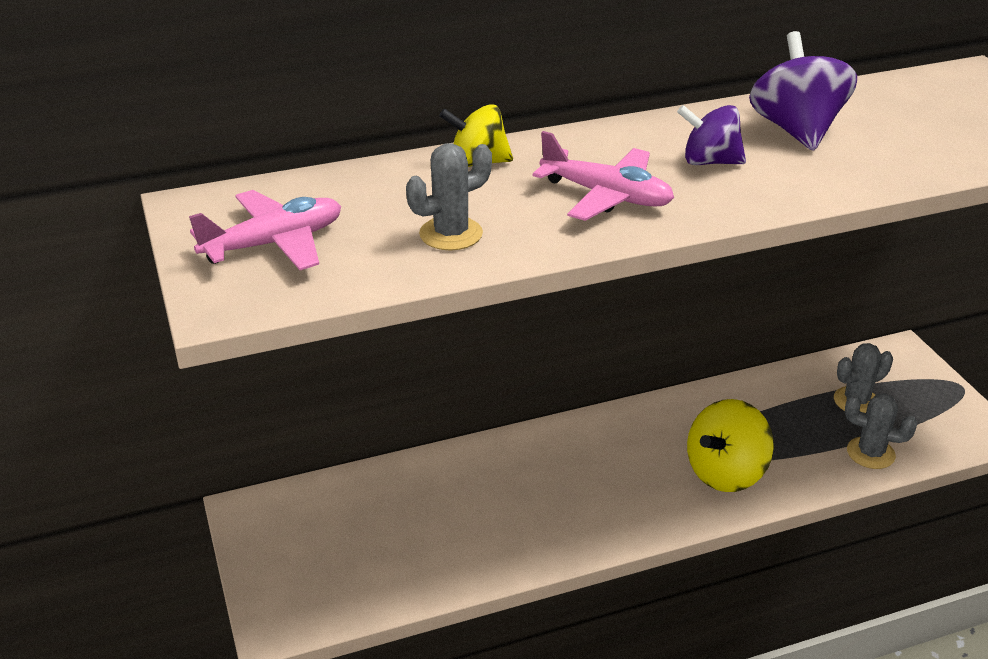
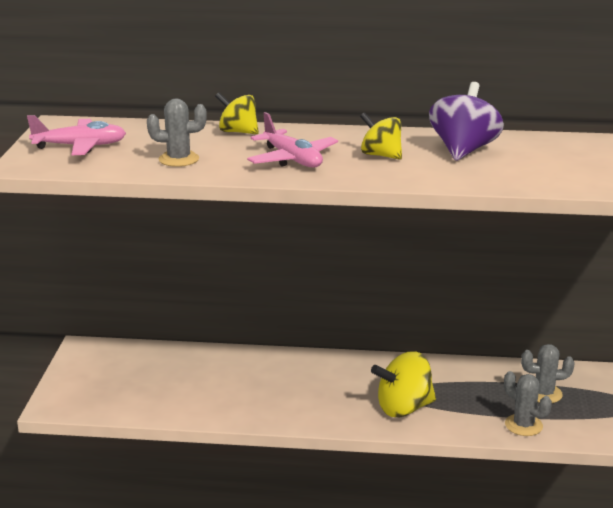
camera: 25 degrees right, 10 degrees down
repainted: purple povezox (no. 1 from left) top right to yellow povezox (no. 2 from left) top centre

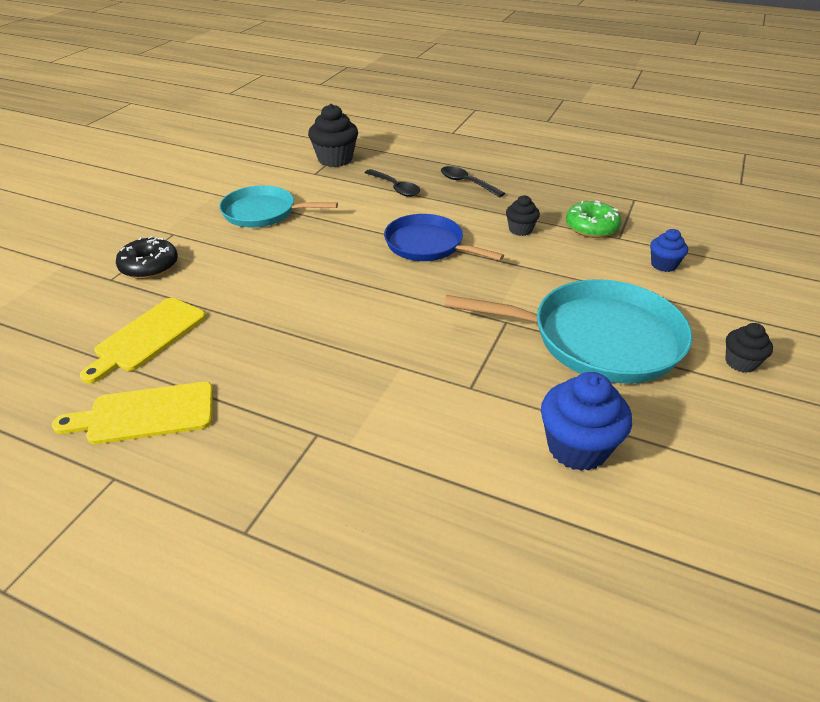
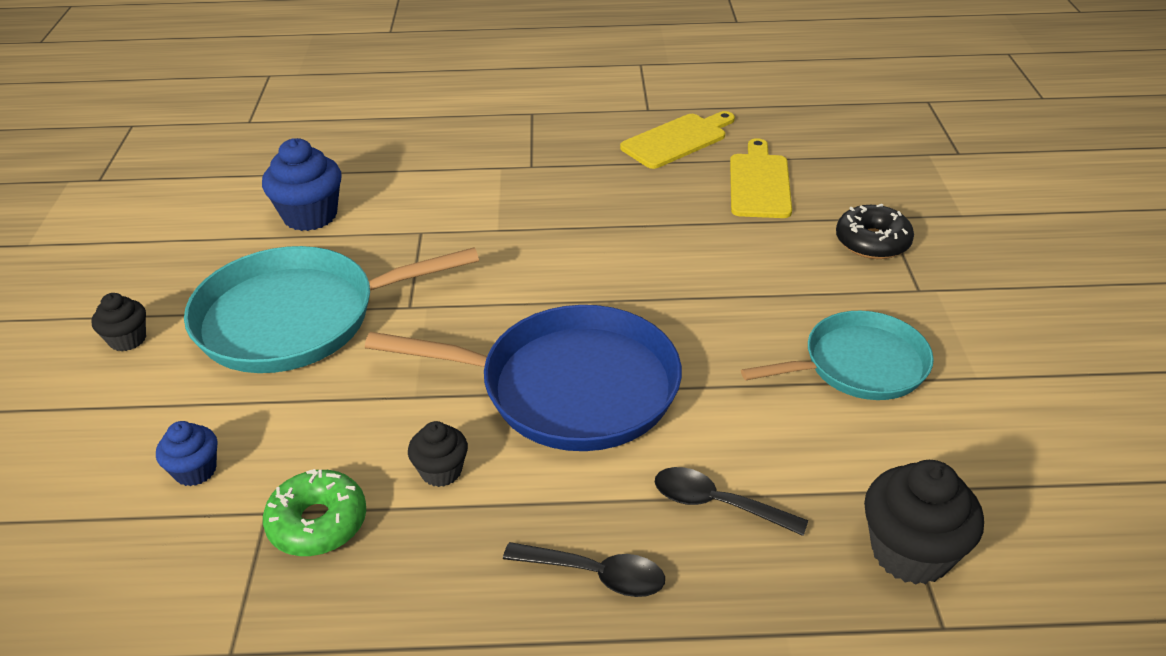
camera: 155 degrees right, 0 degrees up
scaled: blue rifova centre = centre x1.57

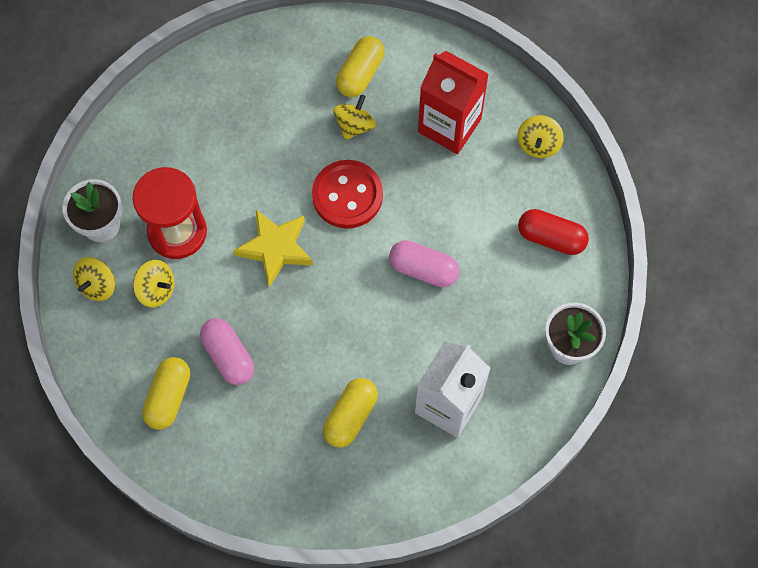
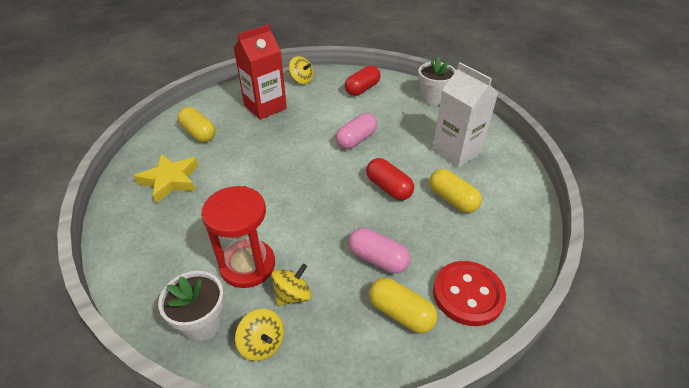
camera: 70 degrees left, 25 degrees down
gone: yellow povezox (no. 3 from left) top centre
new: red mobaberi (no. 2 from left) centre
shifted: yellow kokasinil centre to middle left; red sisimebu centre to bottom right
rotated: pink mobaberi (no. 1 from left in the first image) middle left = centre 45 degrees clockwise

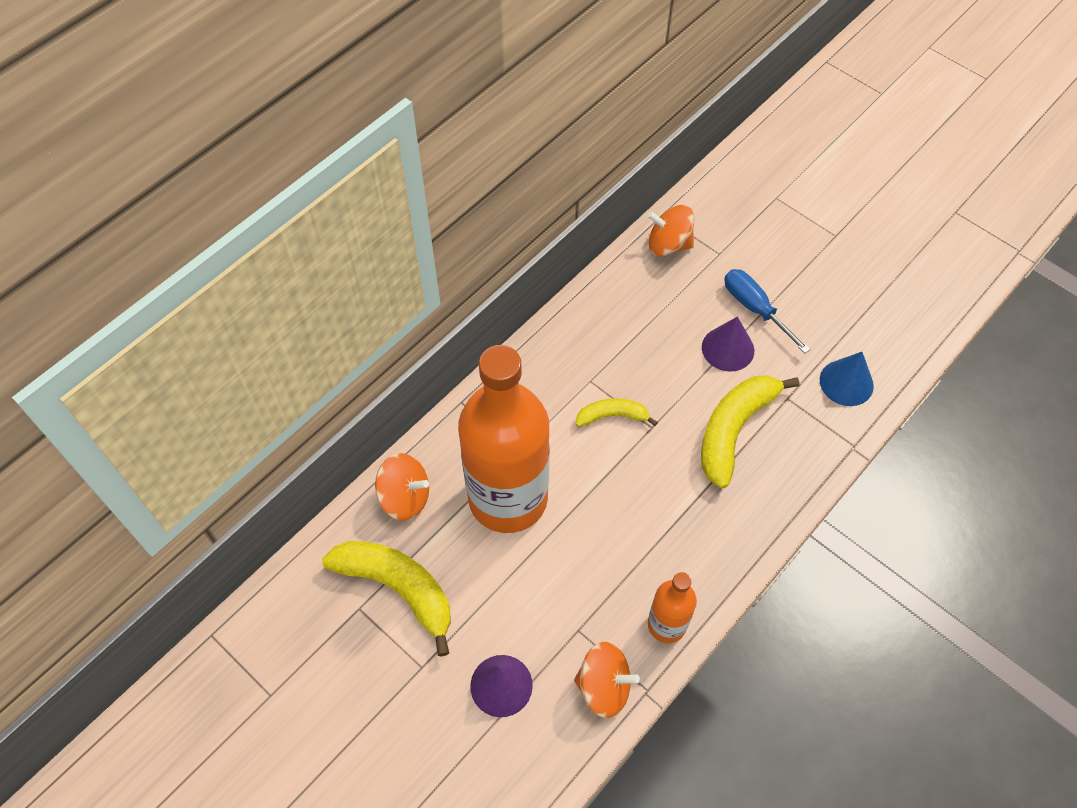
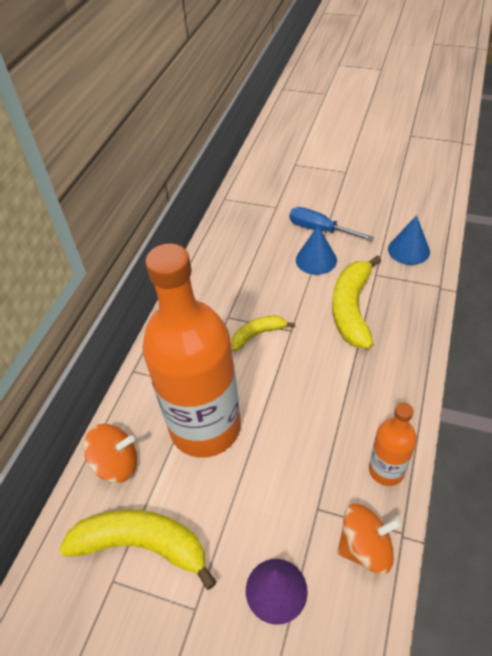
camera: 20 degrees left, 10 degrees down
gone: orange povezox (no. 3 from left) top centre
repainted: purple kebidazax (no. 2 from left) middle right to blue kebidazax (no. 1 from left) centre

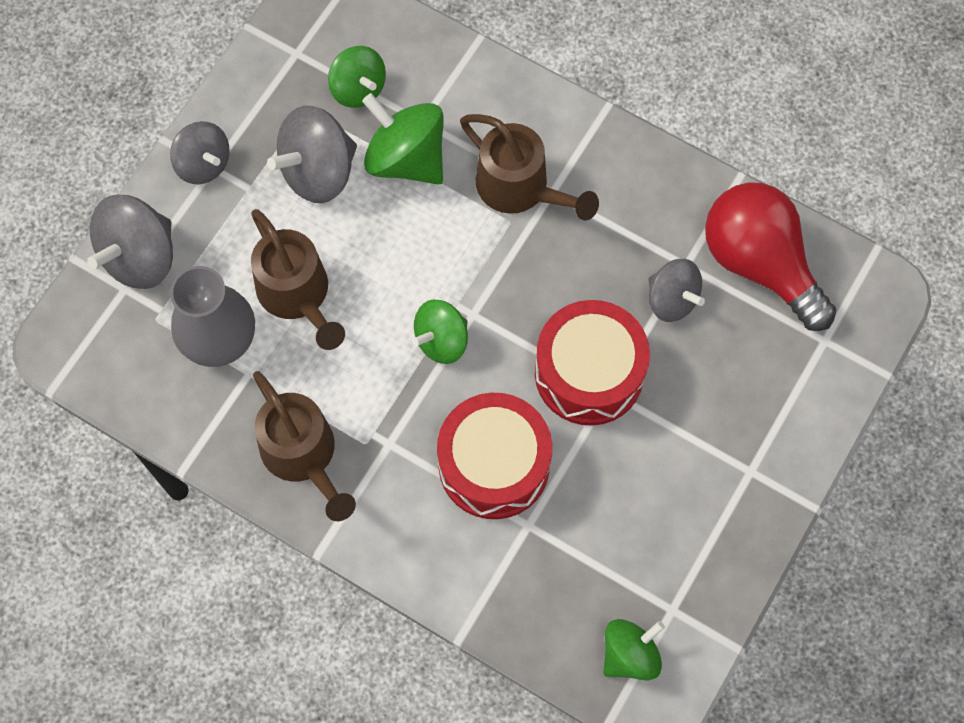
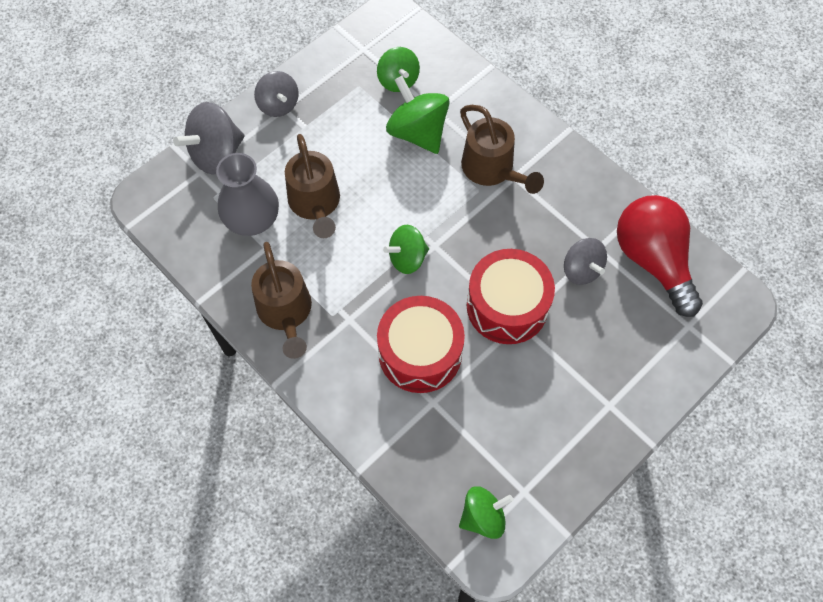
camera: 15 degrees right, 5 degrees down
gone: grey povezox (no. 3 from left) top left

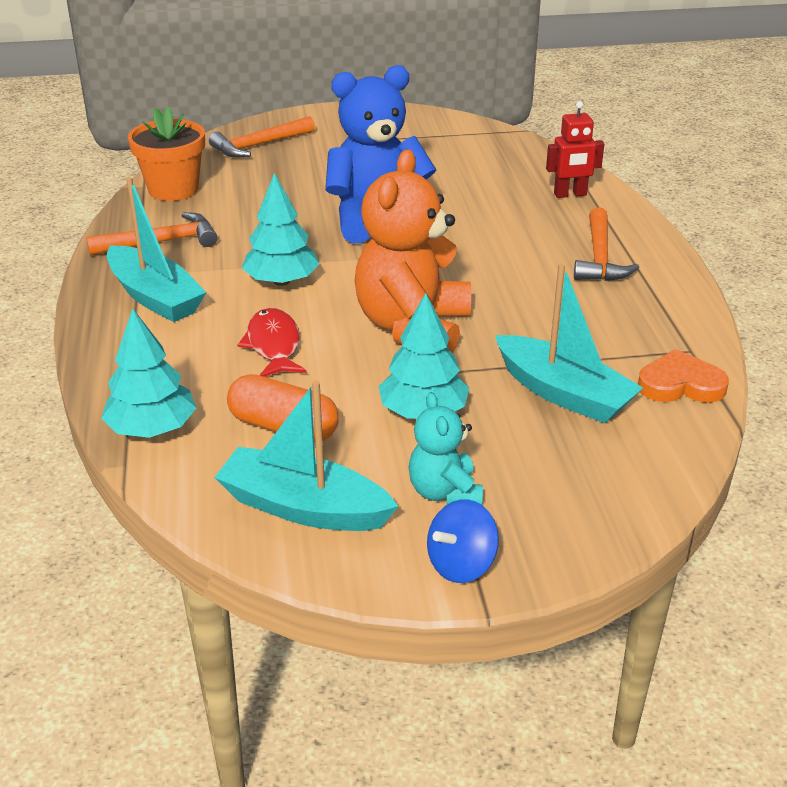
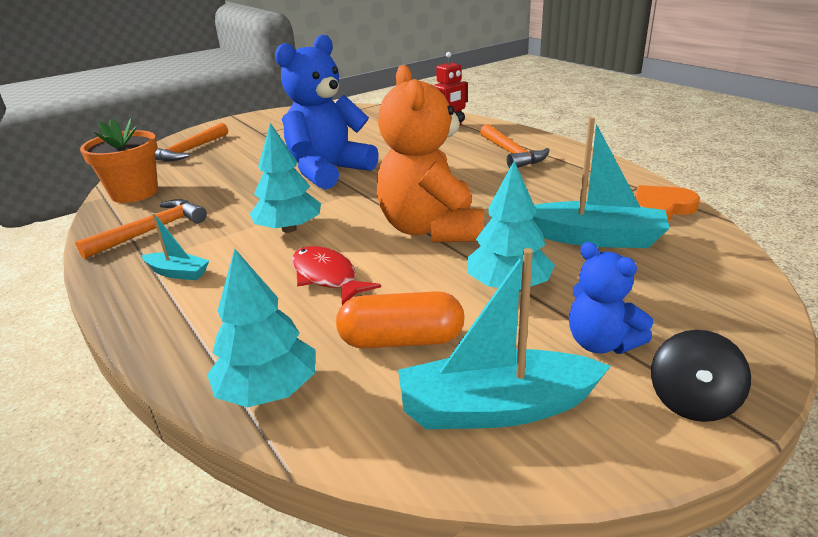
camera: 25 degrees left, 5 degrees down
repainted: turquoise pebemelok centre to blue pebemelok (no. 2 from left) middle right; blue povezox bottom centre to black povezox bottom right
scaled: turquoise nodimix (no. 1 from left) top left = middle left x0.52

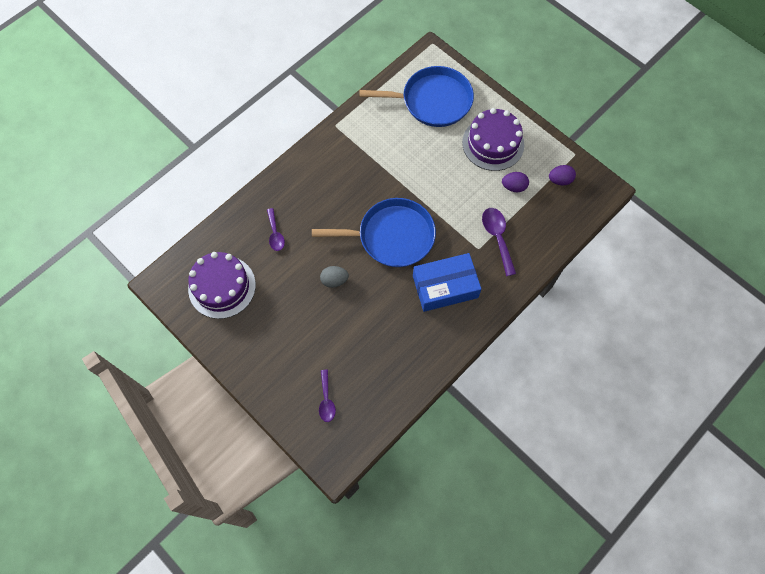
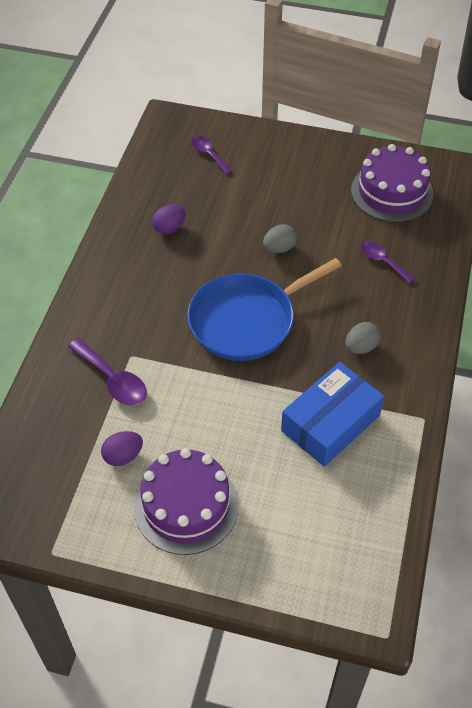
camera: 150 degrees right, 15 degrees down
gone: blue rifova (no. 2 from left) top centre
new: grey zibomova (no. 2 from left) middle right
shifted: purple zibomova (no. 2 from left) top right to top centre; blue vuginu centre to middle right

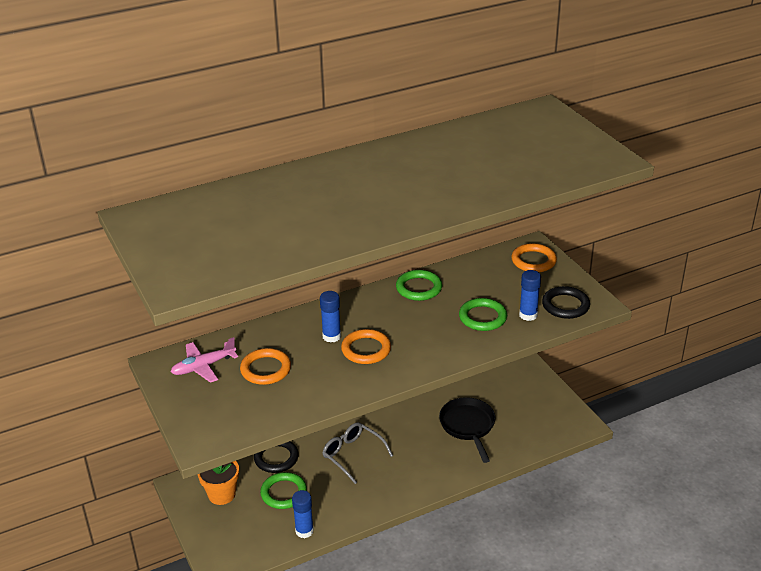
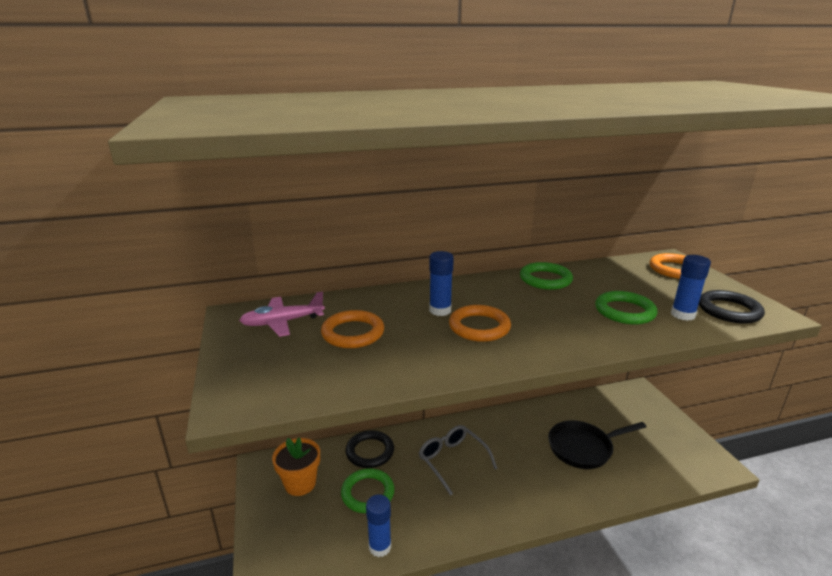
camera: 10 degrees right, 10 degrees down
rotated: black rifova bottom centre = bottom right 105 degrees counterclockwise

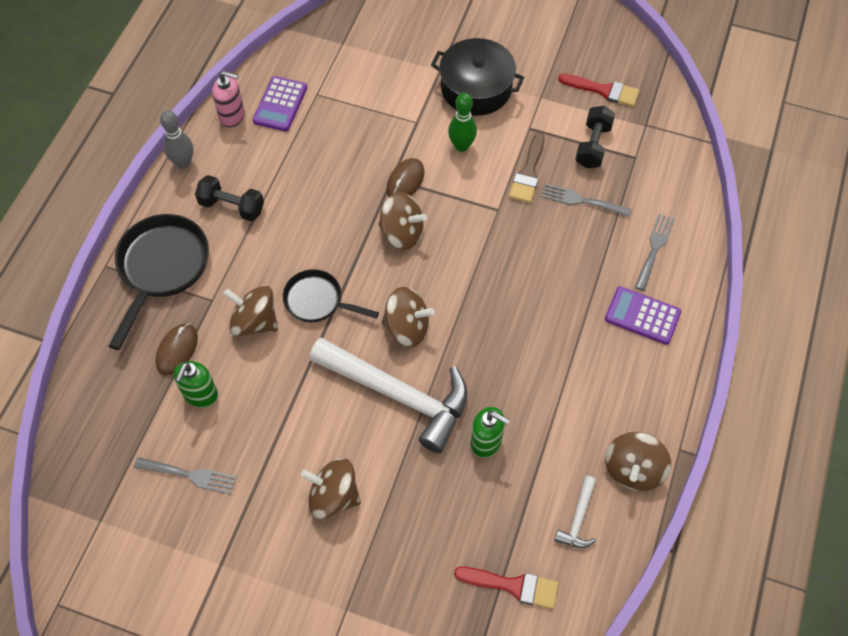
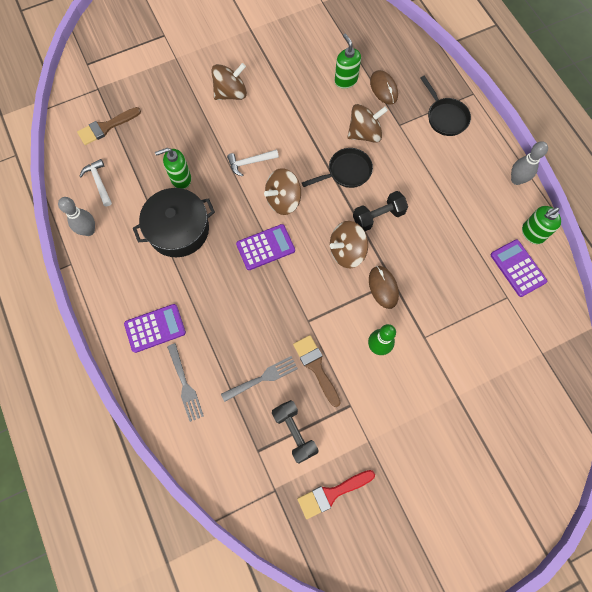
camera: 135 degrees right, 10 degrees up
gone: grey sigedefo (no. 1 from left) bottom left
new: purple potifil (no. 2 from left) centre
shifted: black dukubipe top centre to middle left; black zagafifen (no. 1 from left in the first image) top left to black zagafifen (no. 2 from left) centre
swapped: brown povezox (no. 5 from left) bottom right to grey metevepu (no. 1 from left) middle left
repainted: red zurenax (no. 1 from left) bottom centre to brown zurenax (no. 1 from left) top left; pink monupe top left to green monupe (no. 3 from left) middle right
scaled: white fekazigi (no. 1 from left in the first image) centre = top centre x0.43; black rifova (no. 1 from left in the first image) middle left = top right x0.62

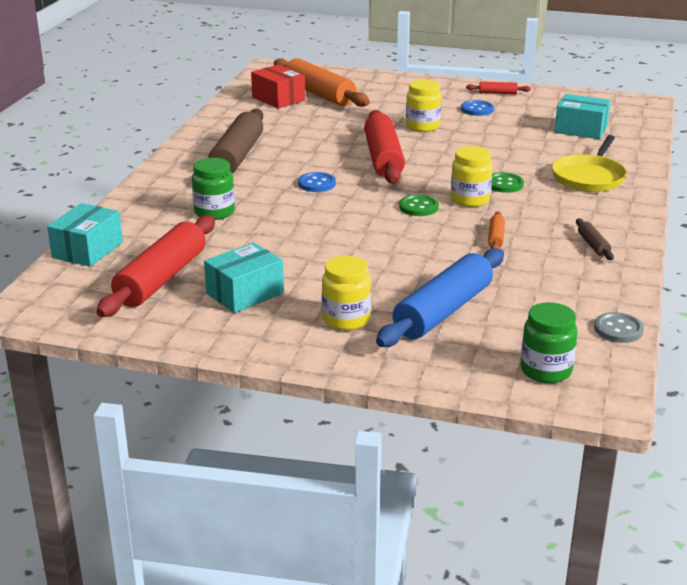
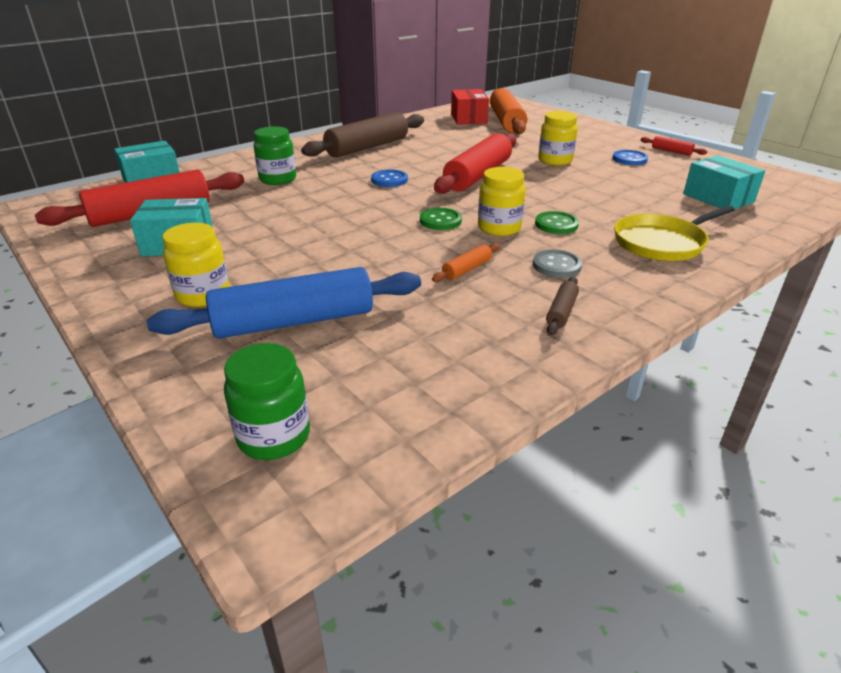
camera: 35 degrees right, 5 degrees up
shifted: grey sisimebu middle right to centre

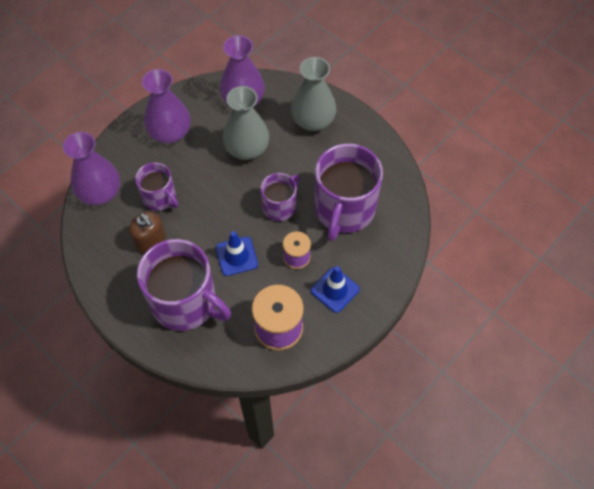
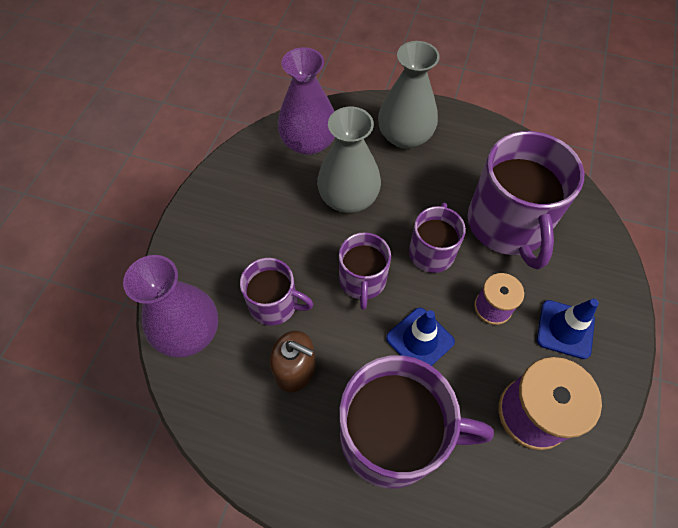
camera: 25 degrees left, 0 degrees up
gone: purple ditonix (no. 2 from left) top left
new: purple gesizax (no. 2 from left) centre

